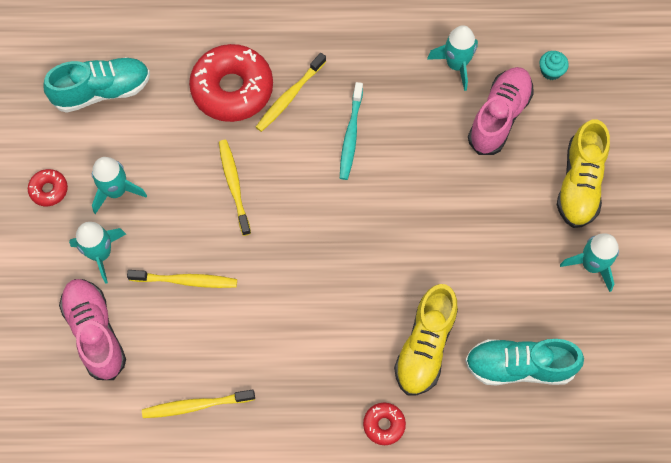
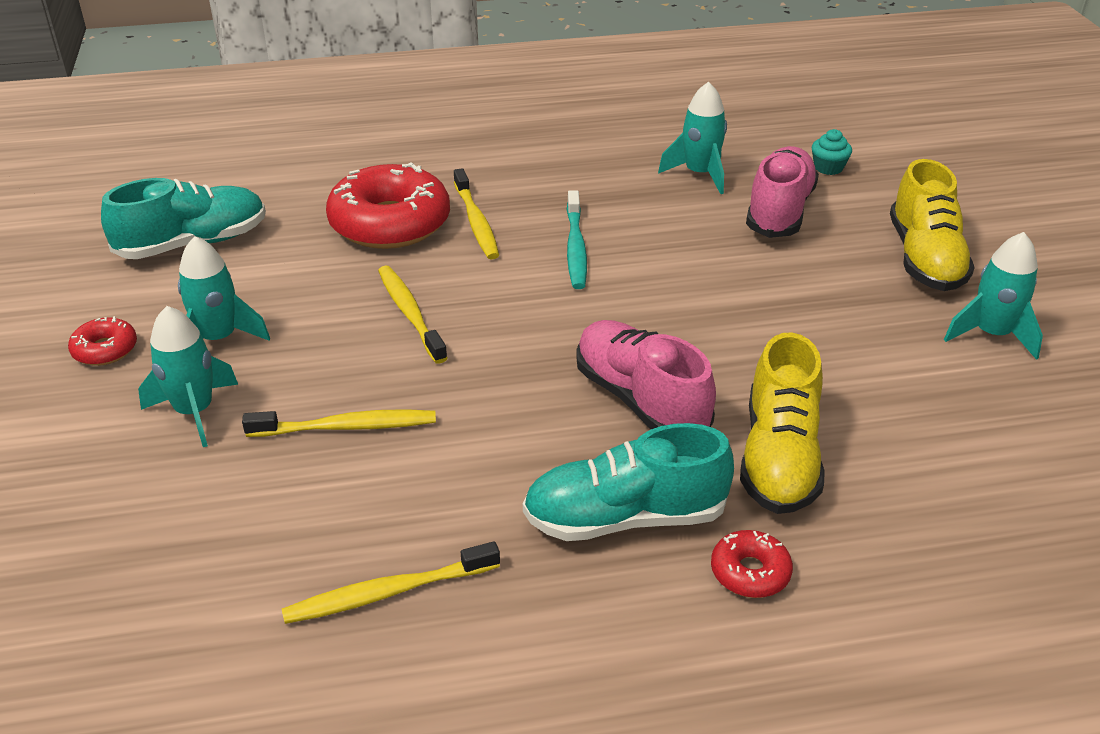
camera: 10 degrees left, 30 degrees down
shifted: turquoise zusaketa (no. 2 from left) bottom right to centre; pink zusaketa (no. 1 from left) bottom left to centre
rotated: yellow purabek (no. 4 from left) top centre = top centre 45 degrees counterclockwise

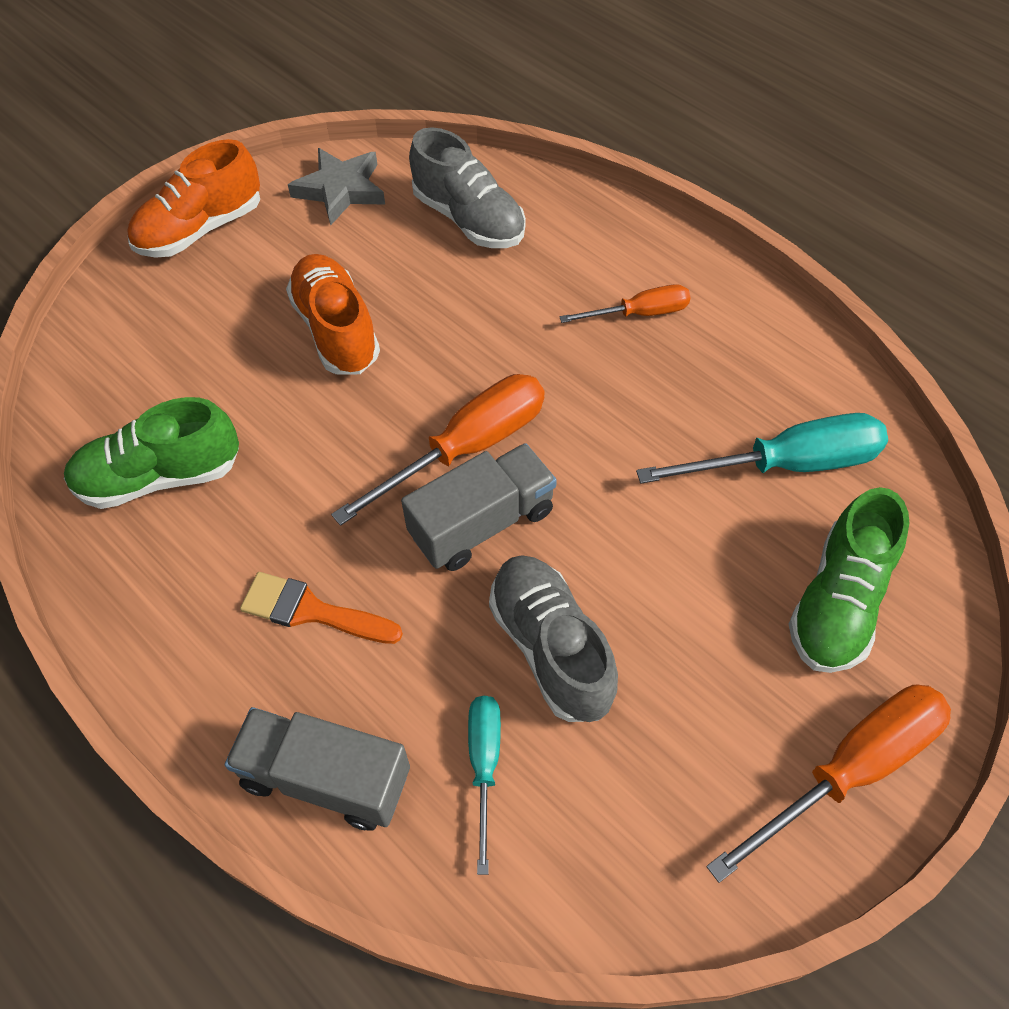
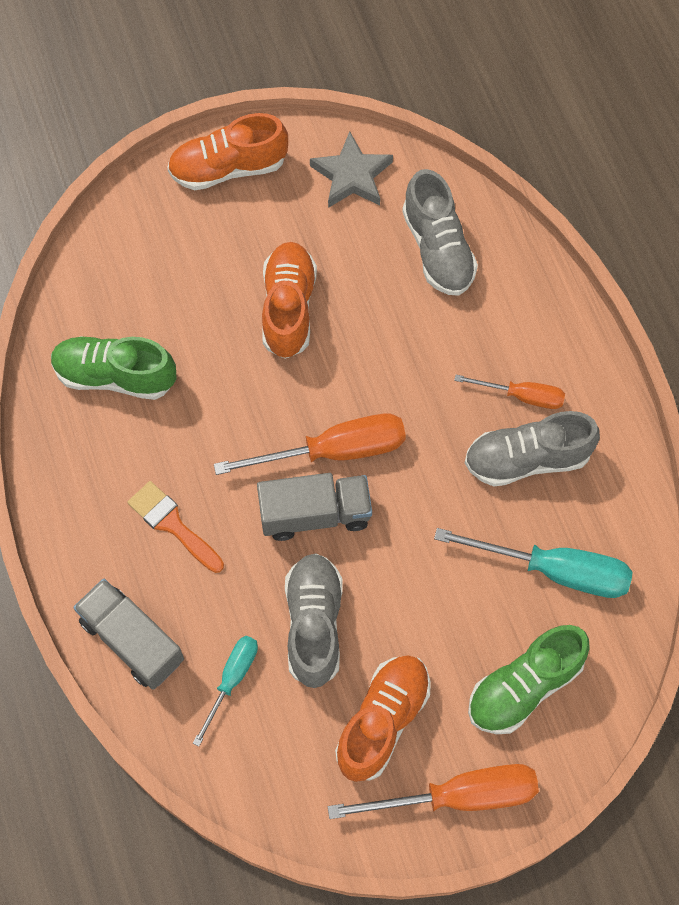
camera: 25 degrees right, 10 degrees up
new: orange zusaketa (no. 3 from left) bottom centre; grey zusaketa (no. 3 from left) middle right

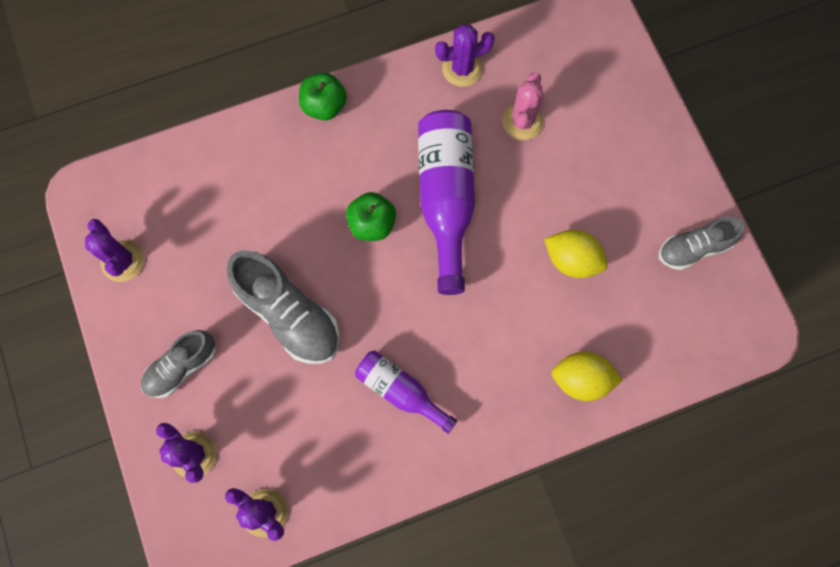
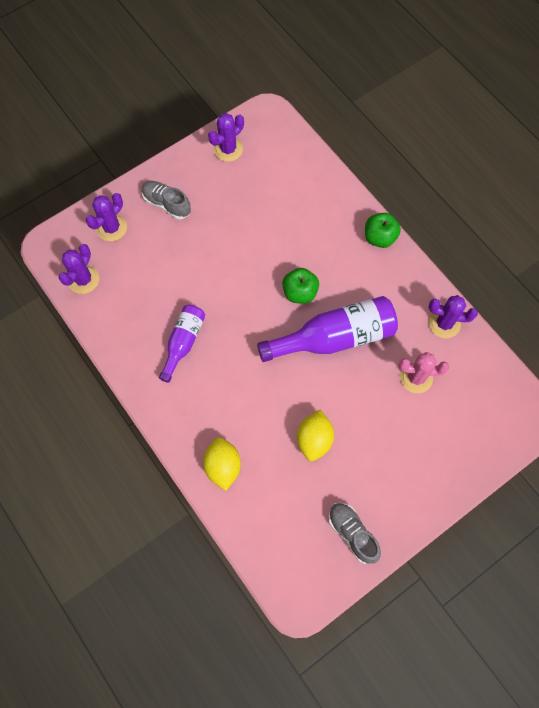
camera: 75 degrees right, 5 degrees down
gone: grey zusaketa (no. 2 from left) centre
rotated: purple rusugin (no. 4 from left) top centre = middle right 45 degrees counterclockwise

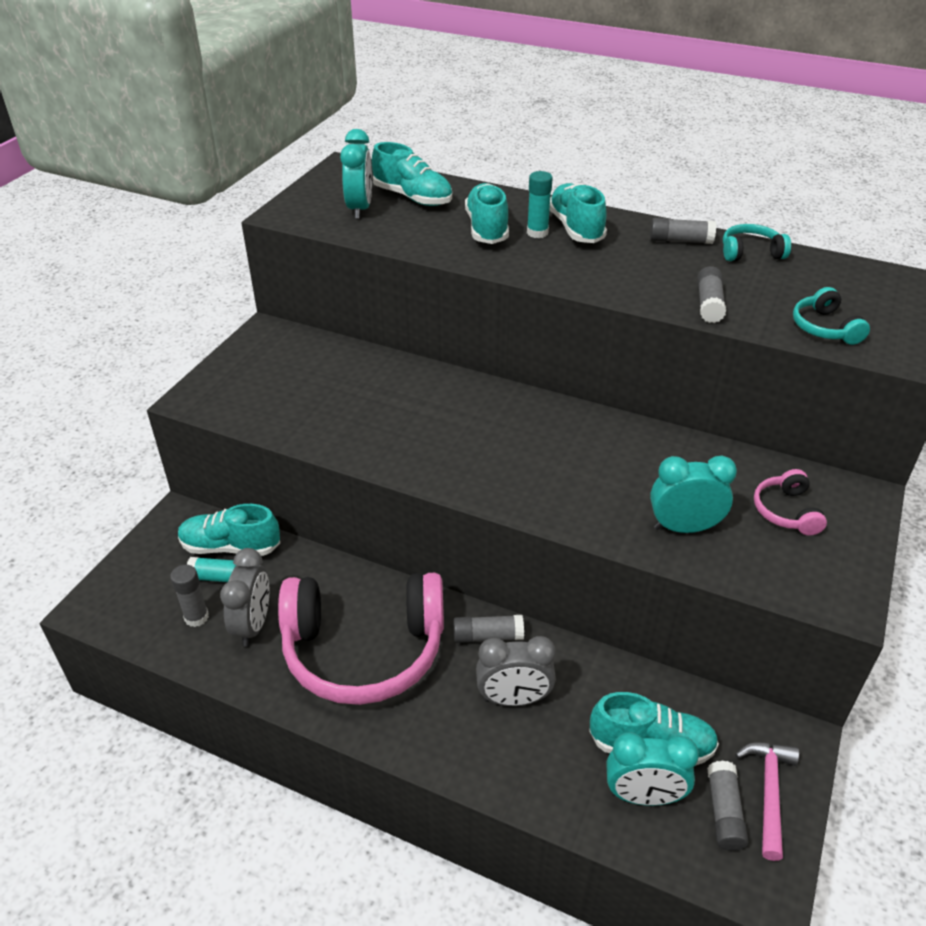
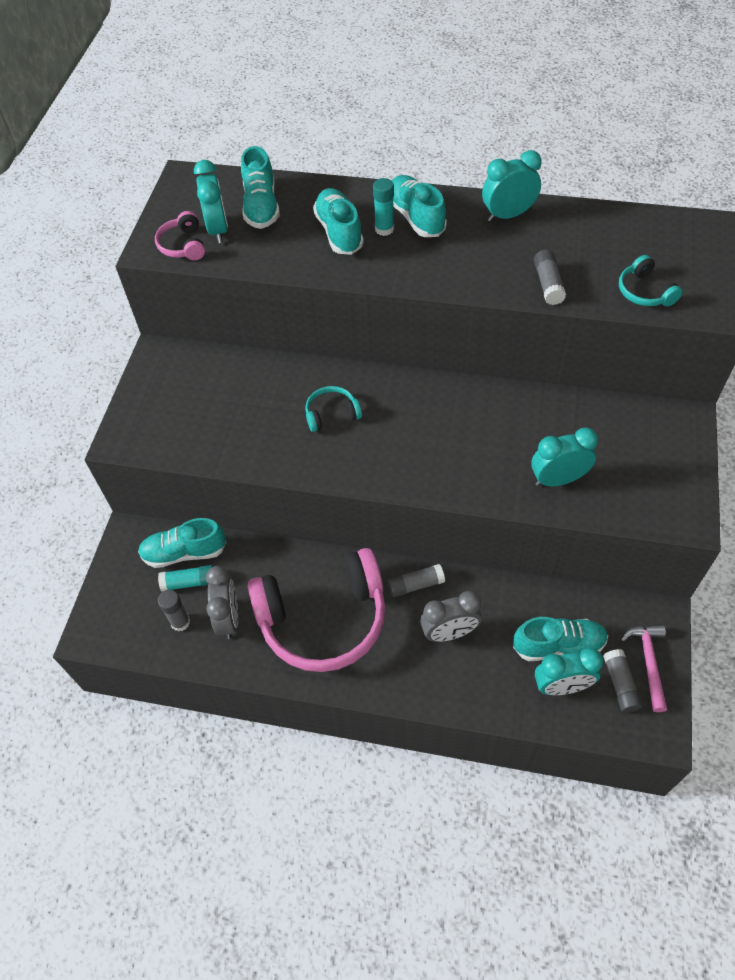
camera: 10 degrees left, 15 degrees up
shifted: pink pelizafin (no. 2 from left in the first image) middle right to pink pelizafin (no. 1 from left) top left; turquoise pelizafin (no. 1 from left) top right to centre
swapped: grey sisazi (no. 3 from left) top right to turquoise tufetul (no. 2 from left) top right
rotated: turquoise zusaketa (no. 2 from left) top centre = top centre 60 degrees clockwise

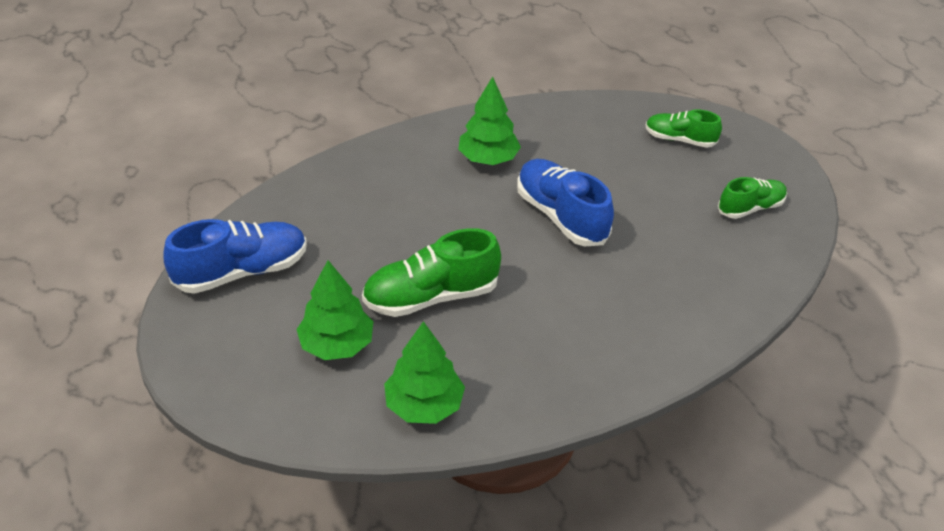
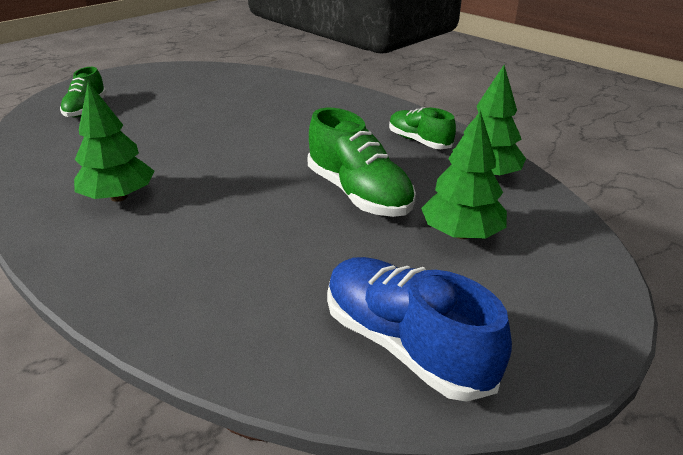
camera: 105 degrees left, 10 degrees down
gone: blue zusaketa (no. 2 from left) centre
shifted: green zusaketa (no. 3 from left) middle right to top centre

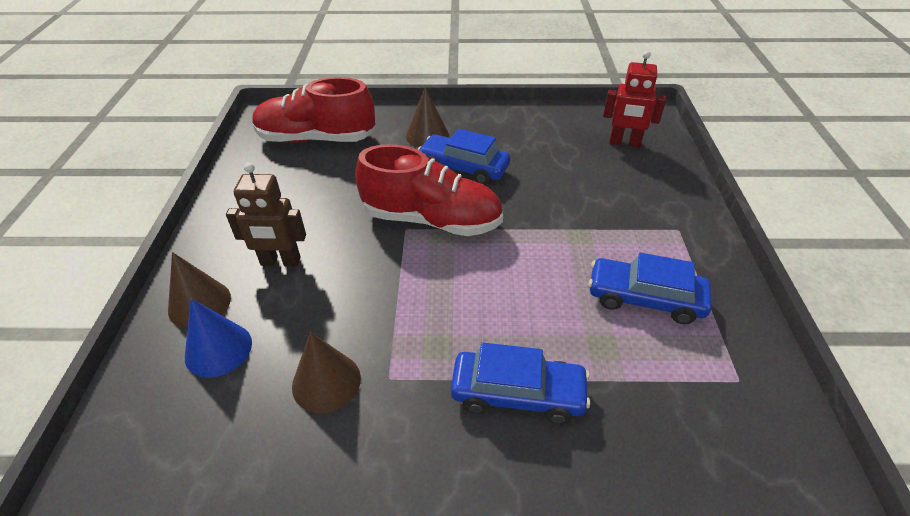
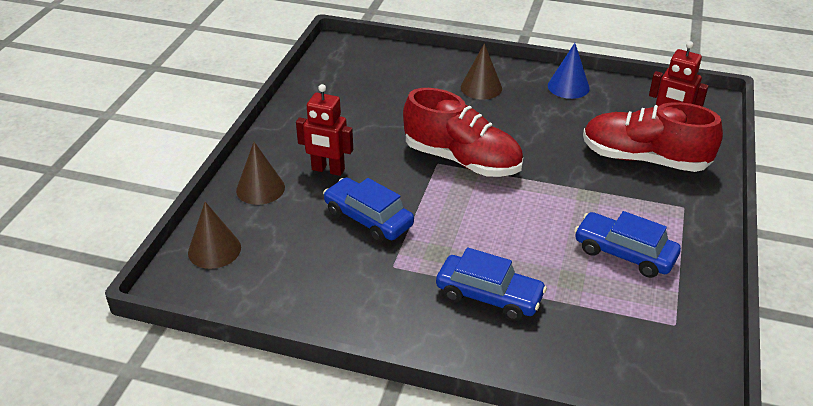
camera: 15 degrees right, 5 degrees down
shifted: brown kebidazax (no. 2 from left in the first image) bottom centre to brown kebidazax (no. 1 from left) middle left; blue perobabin (no. 1 from left) top centre to centre; blue kebidazax middle left to top right; red zusaketa (no. 1 from left in the first image) top centre to red zusaketa (no. 2 from left) middle right
repainted: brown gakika middle left to red gakika (no. 1 from left) top centre

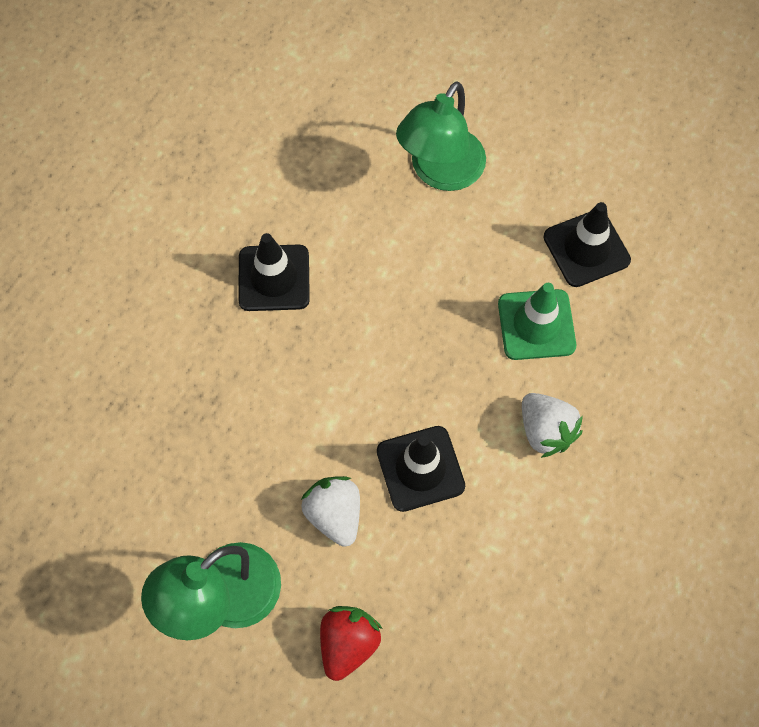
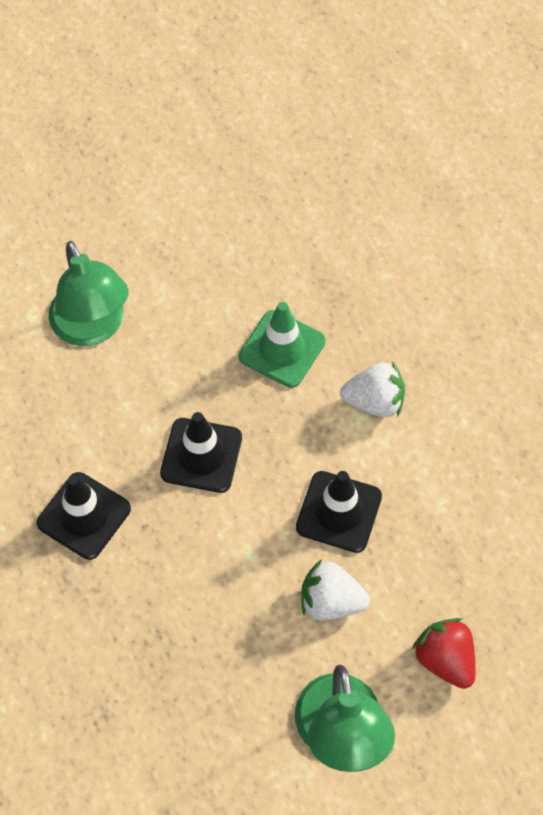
camera: 55 degrees left, 5 degrees down
shifted: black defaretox (no. 3 from left in the first image) middle right to black defaretox (no. 2 from left) centre

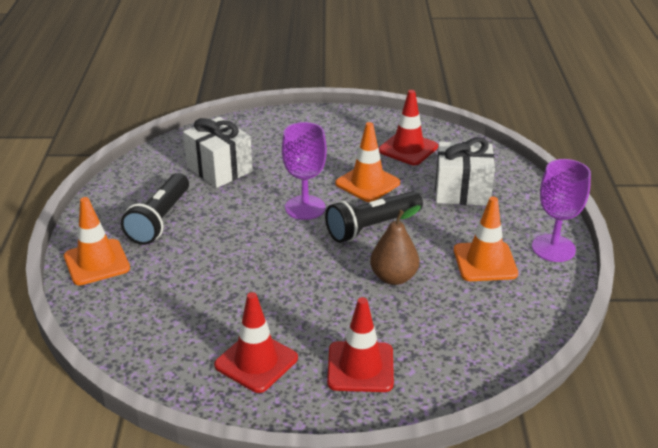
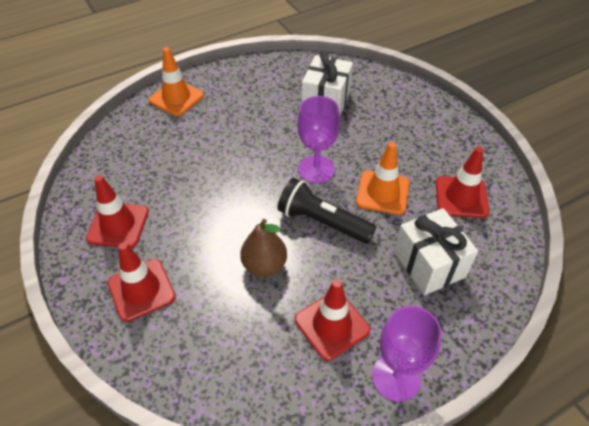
camera: 60 degrees right, 15 degrees up
gone: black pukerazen (no. 1 from left) middle left
repainted: orange defaretox (no. 3 from left) middle right to red defaretox (no. 3 from left) bottom centre

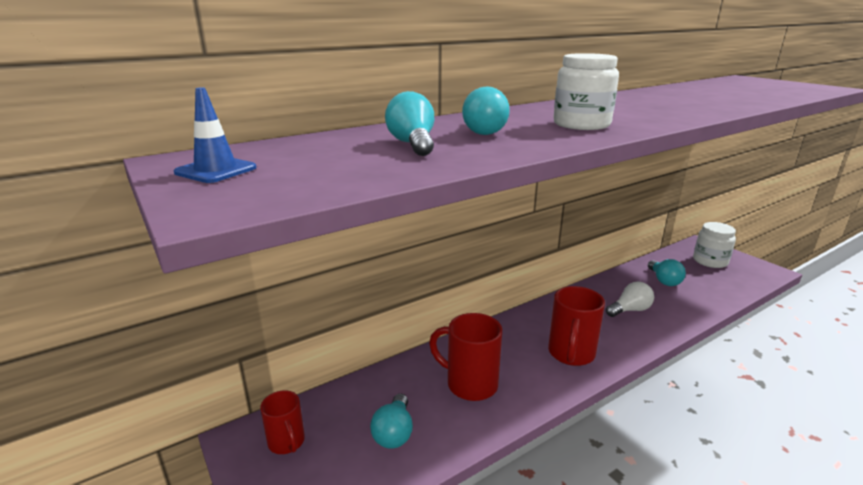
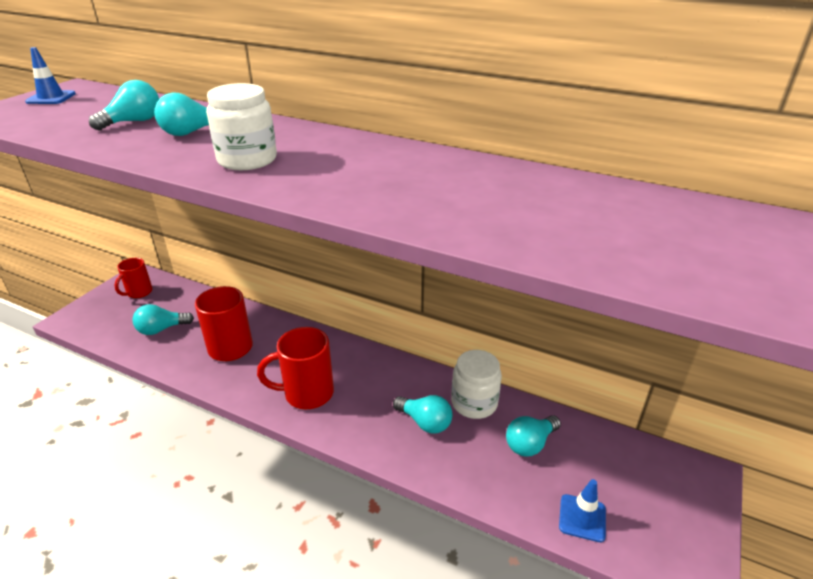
camera: 60 degrees right, 10 degrees up
new: blue defaretox (no. 2 from left) bottom right
shifted: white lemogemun (no. 2 from left) middle right to centre
repainted: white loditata middle right to turquoise loditata (no. 4 from left) bottom centre

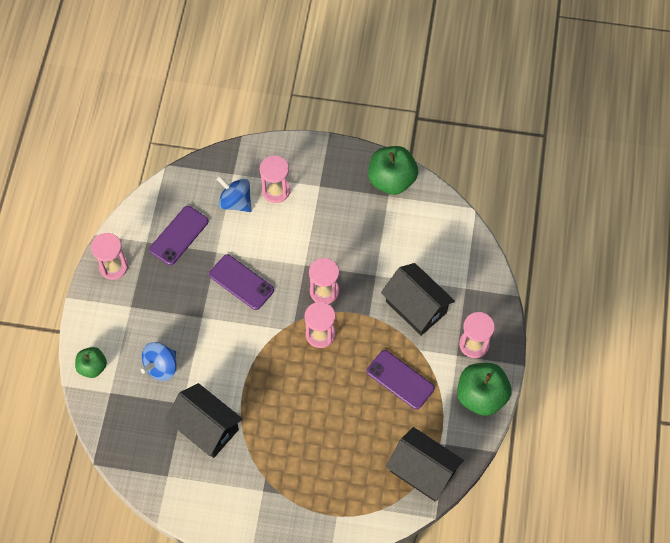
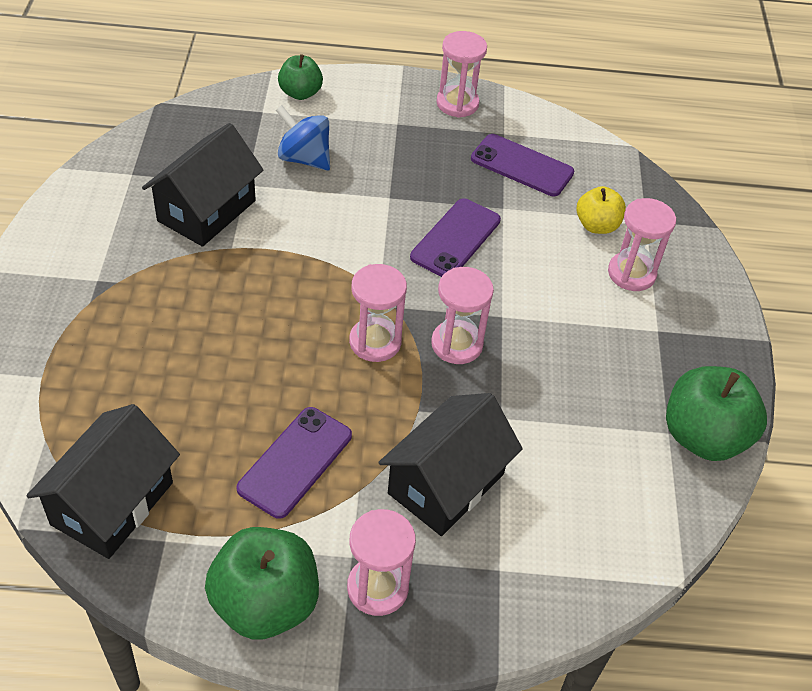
camera: 80 degrees right, 15 degrees down
swapped: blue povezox (no. 2 from left) centre to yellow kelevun top right

